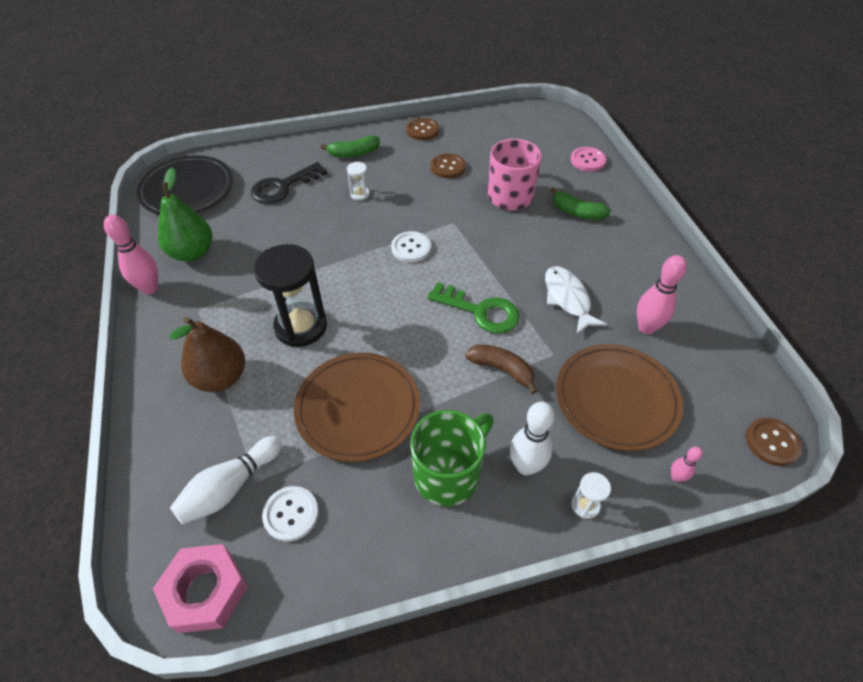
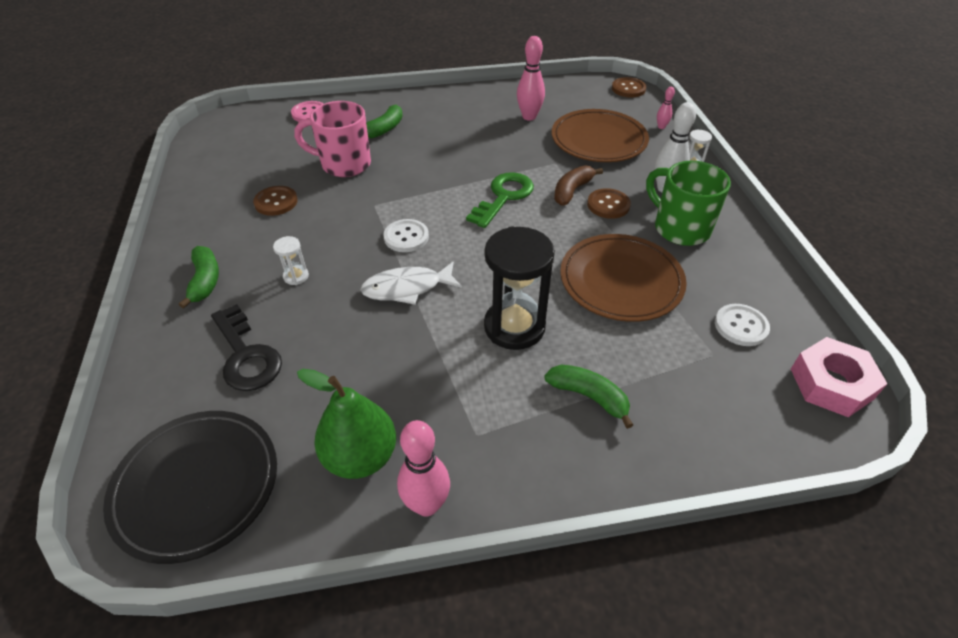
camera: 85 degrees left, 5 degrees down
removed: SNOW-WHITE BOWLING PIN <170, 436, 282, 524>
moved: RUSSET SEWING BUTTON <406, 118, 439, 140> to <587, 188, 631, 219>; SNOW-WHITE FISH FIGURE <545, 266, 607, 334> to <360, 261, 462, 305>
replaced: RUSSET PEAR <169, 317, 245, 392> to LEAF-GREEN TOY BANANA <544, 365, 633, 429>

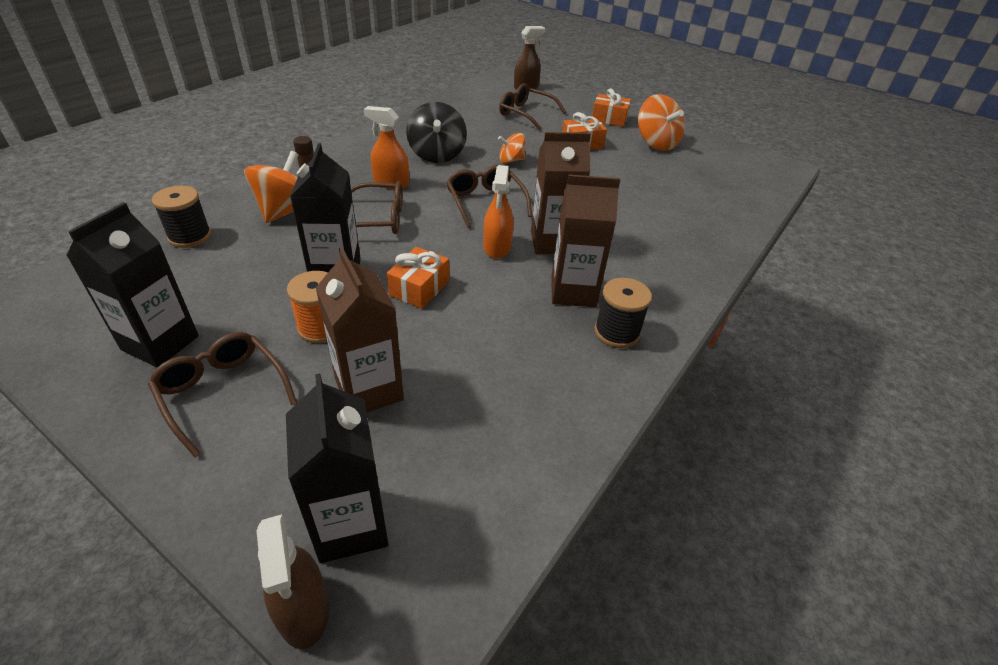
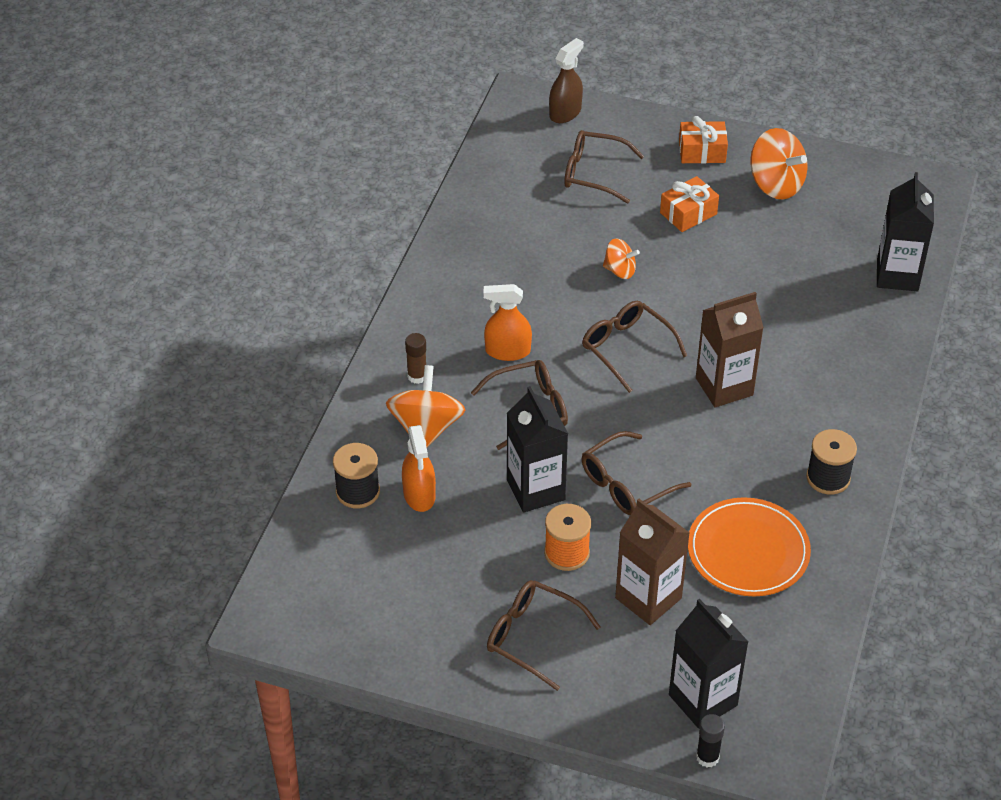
camera: 15 degrees left, 5 degrees up
removed: JET-BLACK TOY TOP <406, 102, 467, 163>; RUSSET CARTON <551, 175, 620, 307>
added: BRIGHT ORANGE FLAT DISH <688, 497, 811, 596>
moved: BRIGHT ORANGE SPRAY BOTTLE <483, 165, 513, 259> to <402, 425, 436, 512>; JET-BLACK CARTON <66, 202, 199, 367> to <877, 172, 934, 291>
replaced: BRIGHT ORANGE PRESENT <387, 247, 449, 309> to RUSSET EYEGLASSES <582, 431, 691, 515>; RUSSET SPRAY BOTTLE <256, 514, 329, 649> to JET-BLACK GLUE STICK <696, 714, 725, 767>
turned: BRIGHT ORANGE TOY TOP <498, 133, 525, 163> = <603, 239, 640, 279> 135 degrees counterclockwise

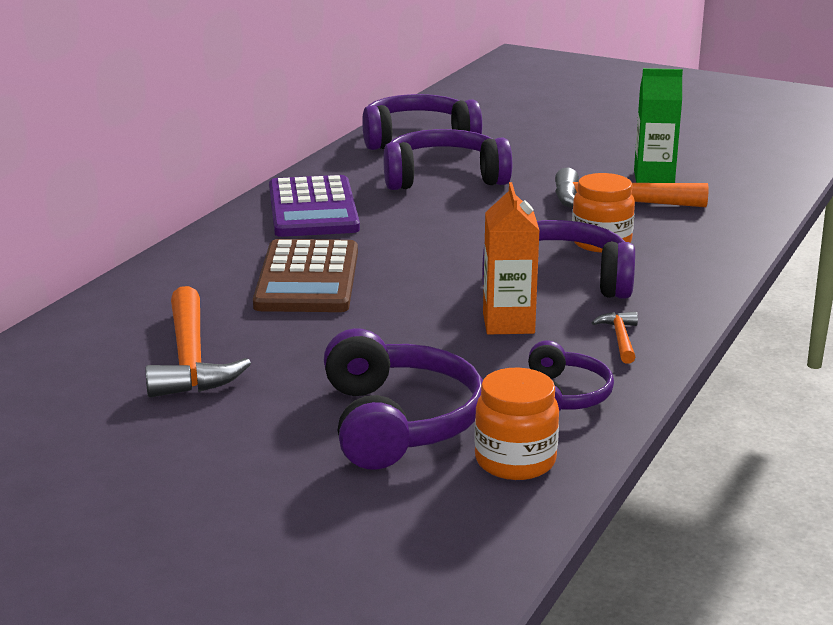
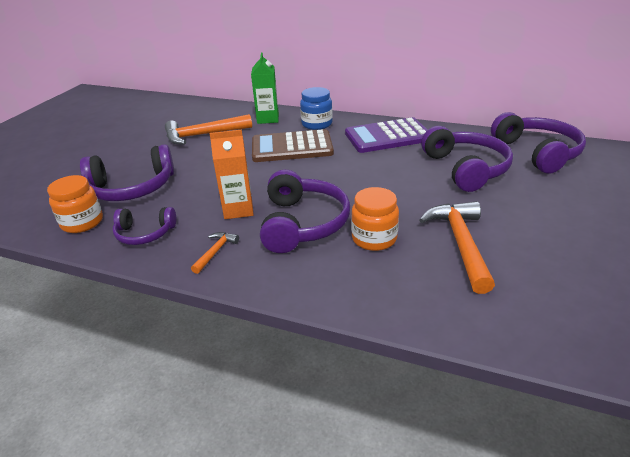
camera: 85 degrees right, 10 degrees up
added: COBALT PRESERVE JAR <300, 87, 333, 130>
moved: LEAF-GREEN CARTON <634, 68, 683, 183> to <251, 52, 279, 124>
turned: BRIGHT ORANGE HAMMER <591, 312, 638, 364> = <191, 232, 239, 274> 60 degrees counterclockwise

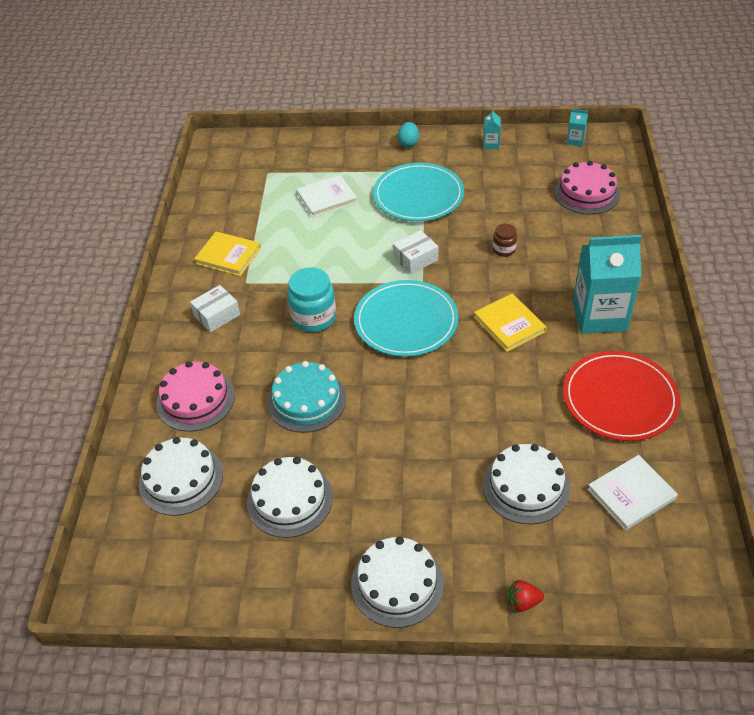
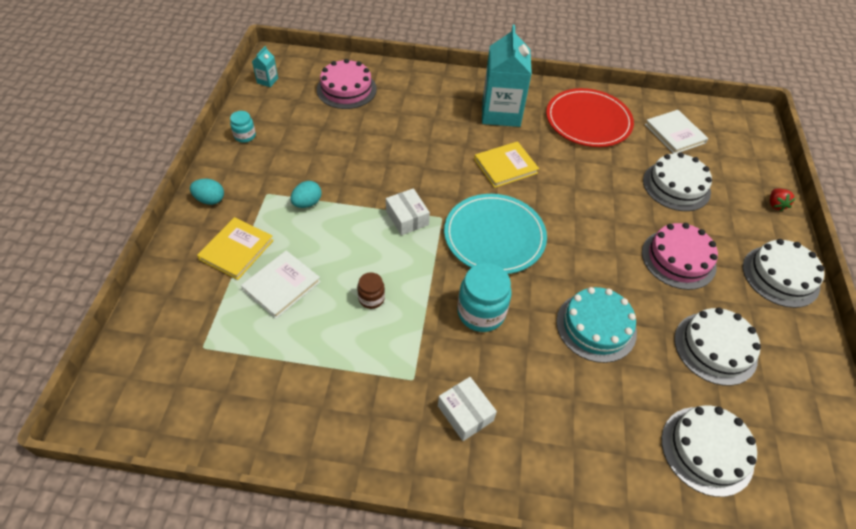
camera: 90 degrees left, 5 degrees up
moved: RUSSET PRESERVE JAR <493, 224, 517, 257> to <357, 272, 385, 309>; BRIGHT YELLOW HARDCOVER <194, 231, 261, 276> to <197, 217, 274, 280>; PINK LAYER CAKE <156, 361, 235, 432> to <642, 223, 718, 290>
replaced: TURQUOISE CARTON <483, 109, 501, 149> to TURQUOISE PRESERVE JAR <230, 111, 256, 143>; TURQUOISE FLAT DISH <373, 163, 464, 221> to TURQUOISE EGG SHAPE <290, 181, 322, 208>
turned: SNOW-WHITE HARDCOVER <296, 175, 357, 217> = <241, 250, 321, 319> 60 degrees clockwise

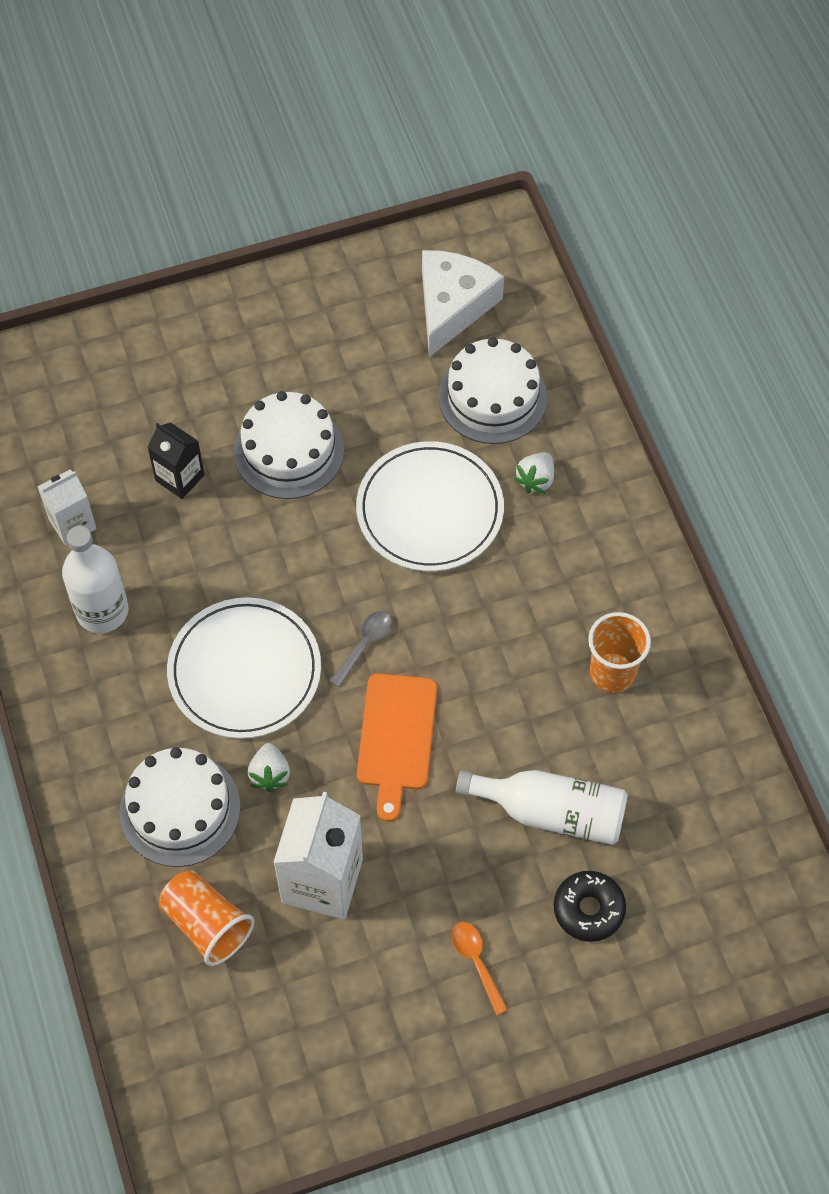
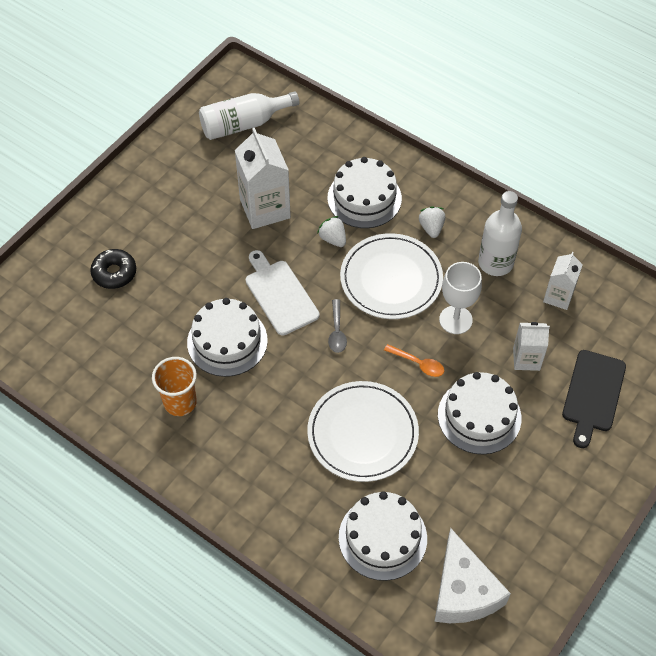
camera: 145 degrees right, 5 degrees down
removed: BRIGHT ORANGE BEAKER <159, 870, 254, 966>
added: SNOW-WHITE GOBLET <439, 262, 482, 334>; SNOW-WHITE LAYER CAKE <187, 298, 268, 377>; JET-BLACK CHOPPING BOARD <562, 350, 626, 448>
moved: SNOW-WHITE BERRY <514, 452, 554, 494> to <419, 206, 445, 238>; SNOW-WHITE FLASK <456, 770, 628, 845> to <199, 91, 299, 140>; BRIGHT ORANGE SPOON <452, 922, 508, 1015> to <384, 344, 444, 377>
recoloured: JET-BLACK CARTON <147, 423, 205, 499> to SNOW-WHITE CARTON <513, 322, 550, 371>; BRIGHT ORANGE CHOPPING BOARD <357, 673, 437, 822> to SNOW-WHITE CHOPPING BOARD <246, 250, 320, 336>

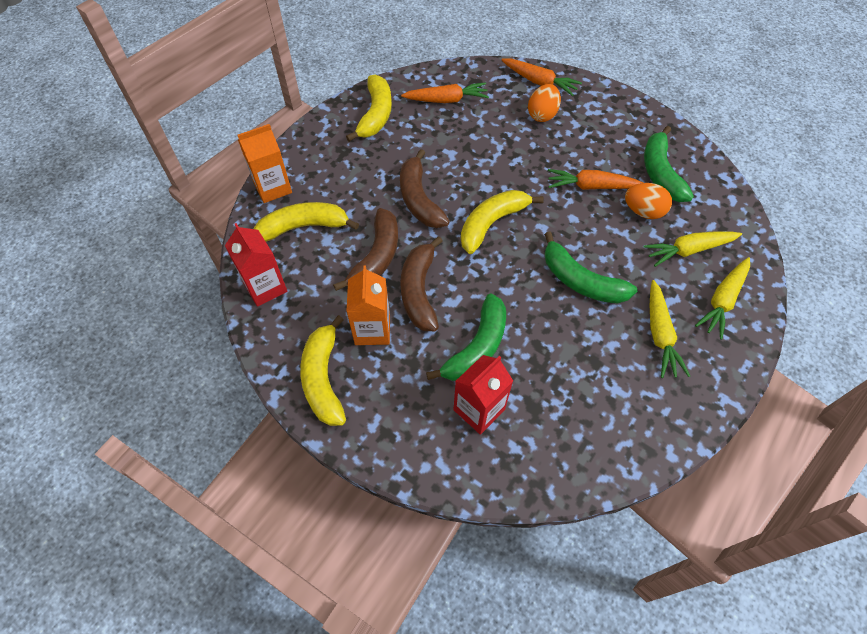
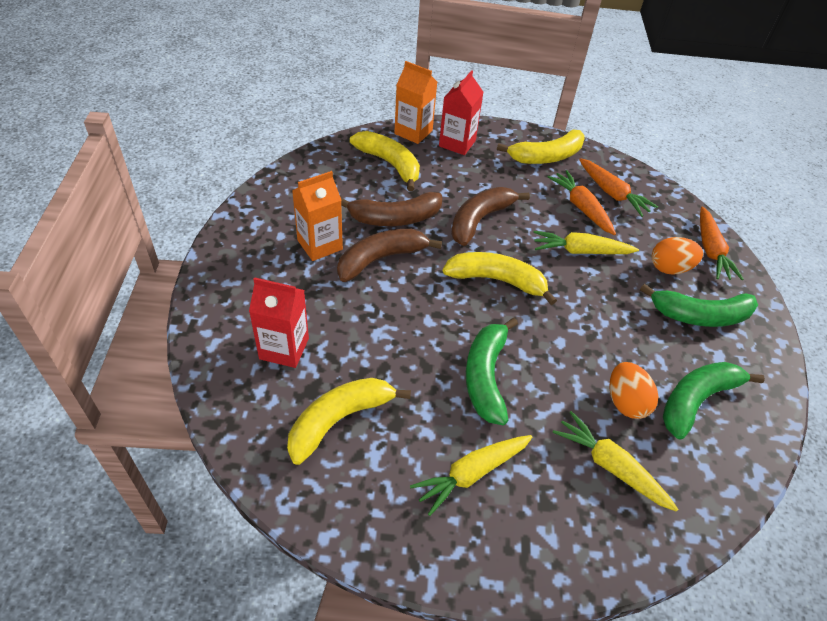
camera: 55 degrees right, 10 degrees down
moved: BRIGHT ORANGE TOY CARROT <548, 169, 643, 190> to <548, 170, 616, 235>; CRIMSON CARTON <225, 223, 287, 307> to <439, 70, 484, 155>; BRIGHT YELLOW TOY CARROT <695, 257, 750, 340> to <533, 231, 639, 254>; LEAF-GREEN TOY BANANA <426, 293, 506, 381> to <640, 284, 758, 327>; BRIGHT YELLOW TOY BANANA <300, 315, 346, 426> to <287, 378, 411, 465>

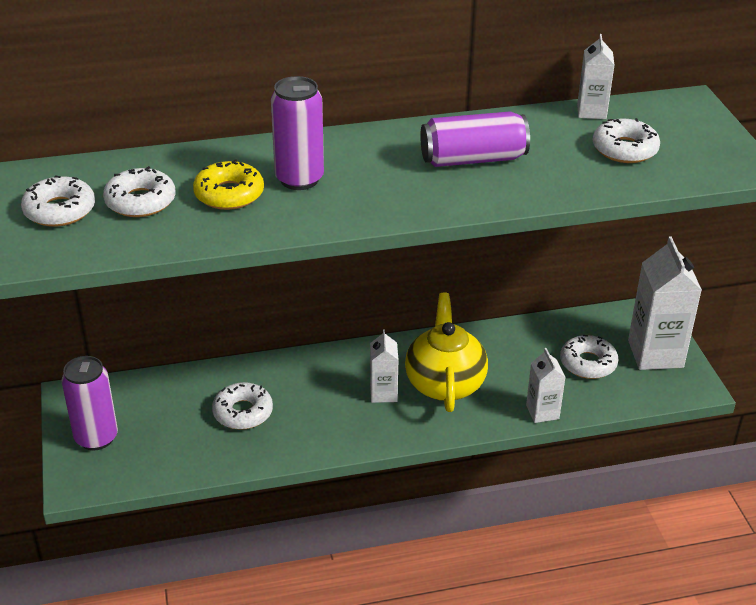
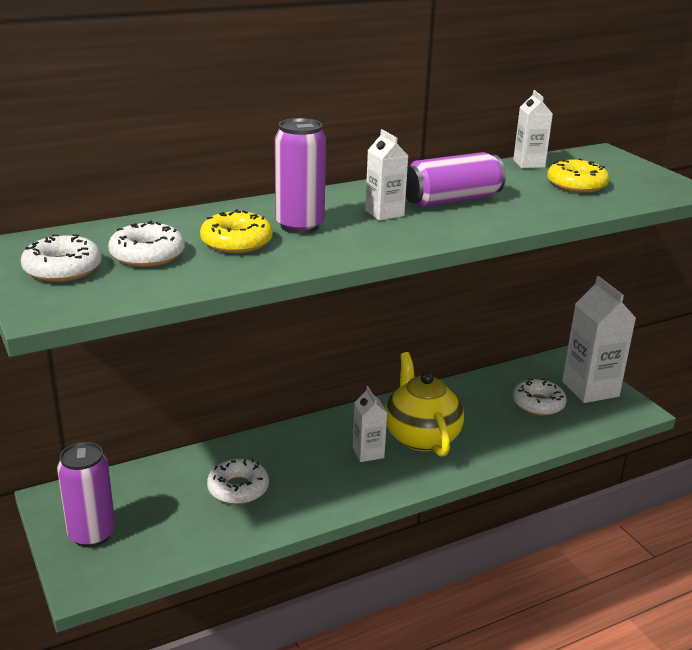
camera: 15 degrees left, 10 degrees down
moved: SNOW-WHITE CARTON <526, 348, 565, 423> to <365, 129, 408, 221>
recoloured: SNOW-WHITE DOUGHNUT <593, 118, 660, 163> to BRIGHT YELLOW DOUGHNUT <547, 158, 609, 193>

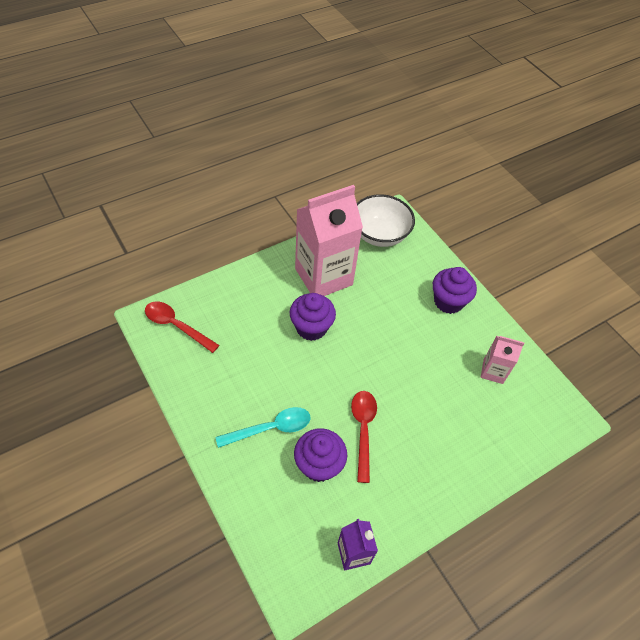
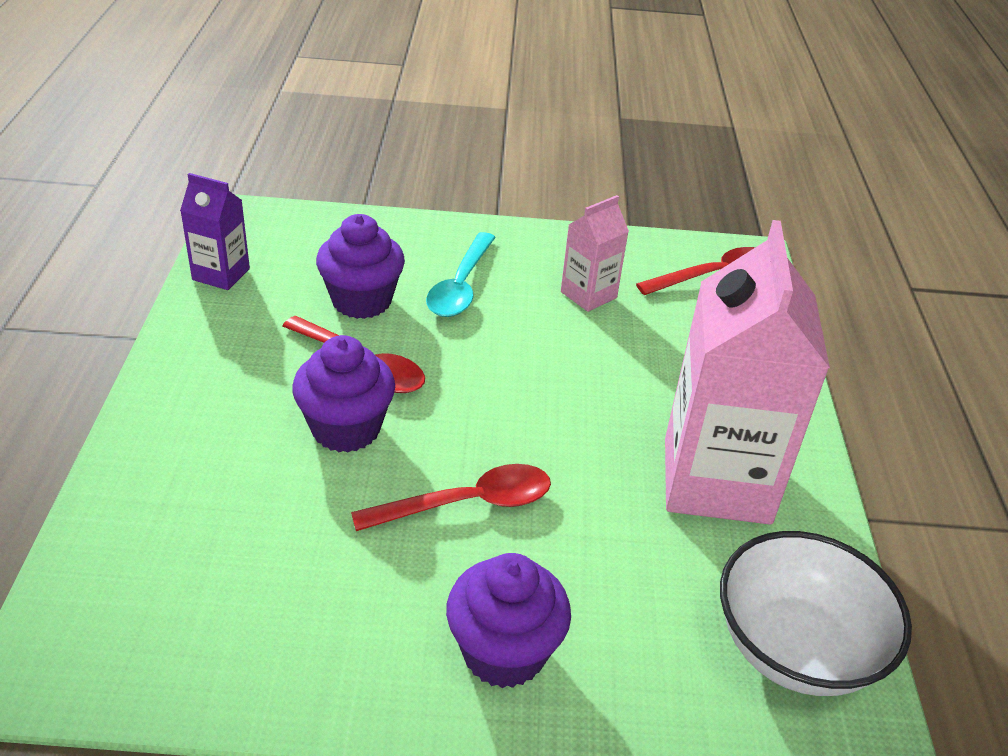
camera: 125 degrees right, 15 degrees down
added: CRIMSON SPOON <351, 464, 551, 531>
moved: ROYAL PURPLE MUFFIN <290, 293, 336, 341> to <292, 335, 395, 453>; PINK CARTON <481, 336, 524, 384> to <561, 195, 629, 312>

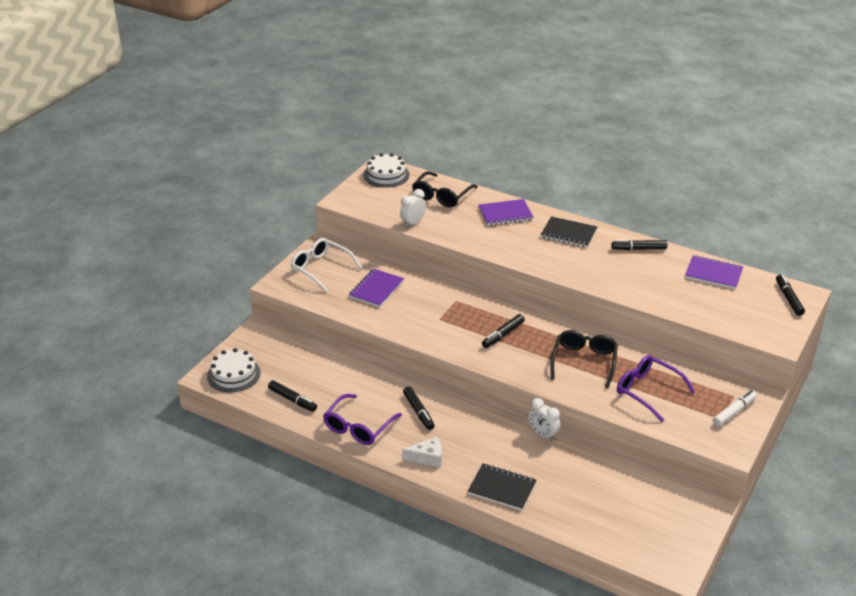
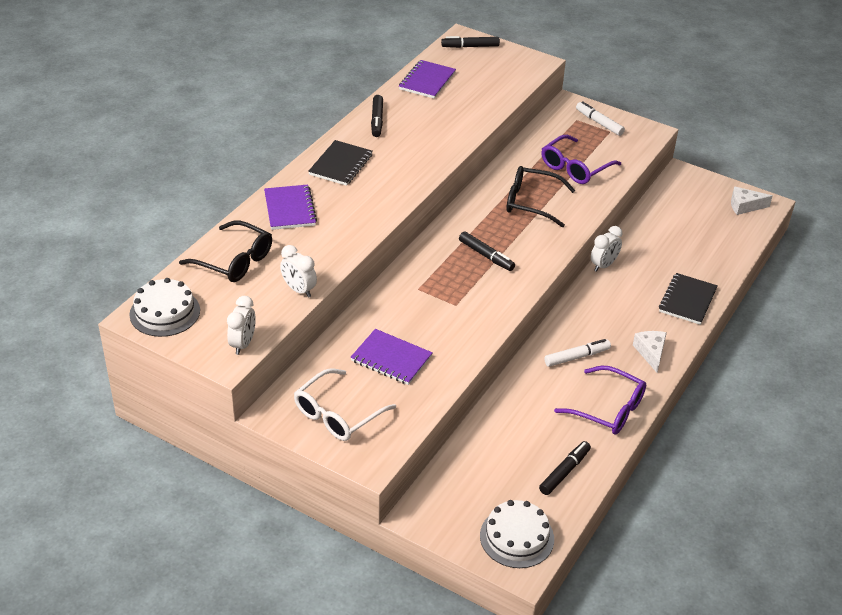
camera: 90 degrees left, 5 degrees up
added: SNOW-WHITE PIECE OF CHEESE <731, 186, 772, 215>; SNOW-WHITE BEDSIDE CLOCK <227, 296, 256, 355>
recoloured: JET-BLACK MARKER <403, 386, 435, 430> to SNOW-WHITE MARKER <544, 339, 611, 367>

